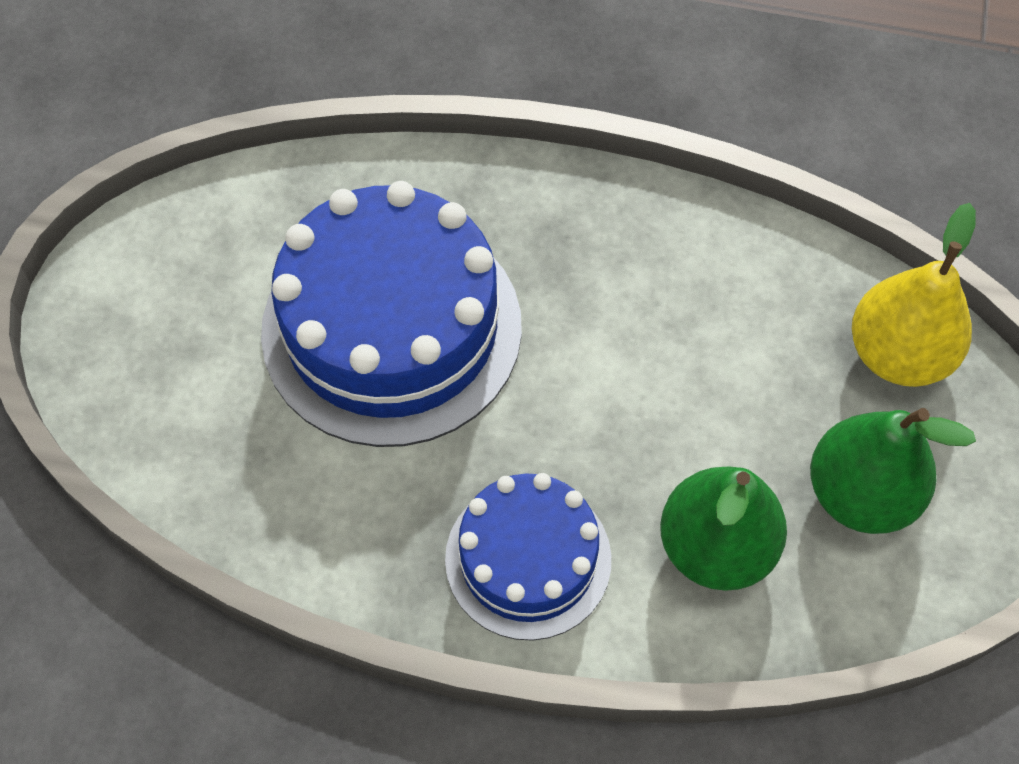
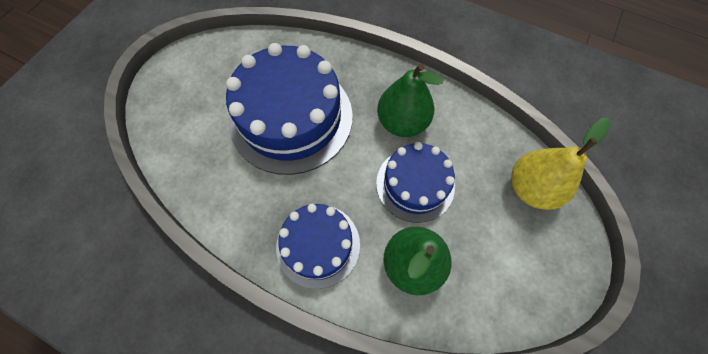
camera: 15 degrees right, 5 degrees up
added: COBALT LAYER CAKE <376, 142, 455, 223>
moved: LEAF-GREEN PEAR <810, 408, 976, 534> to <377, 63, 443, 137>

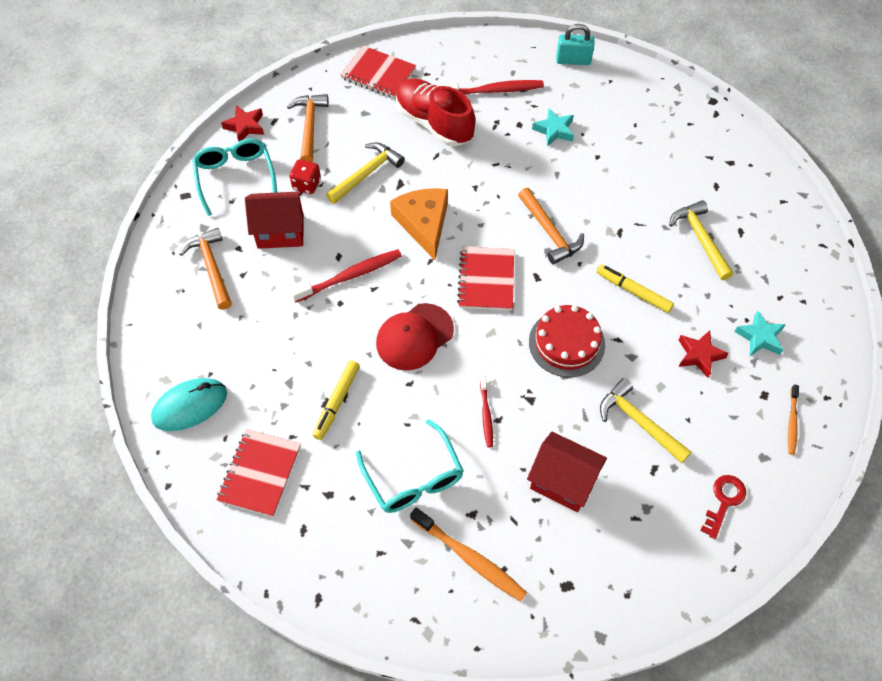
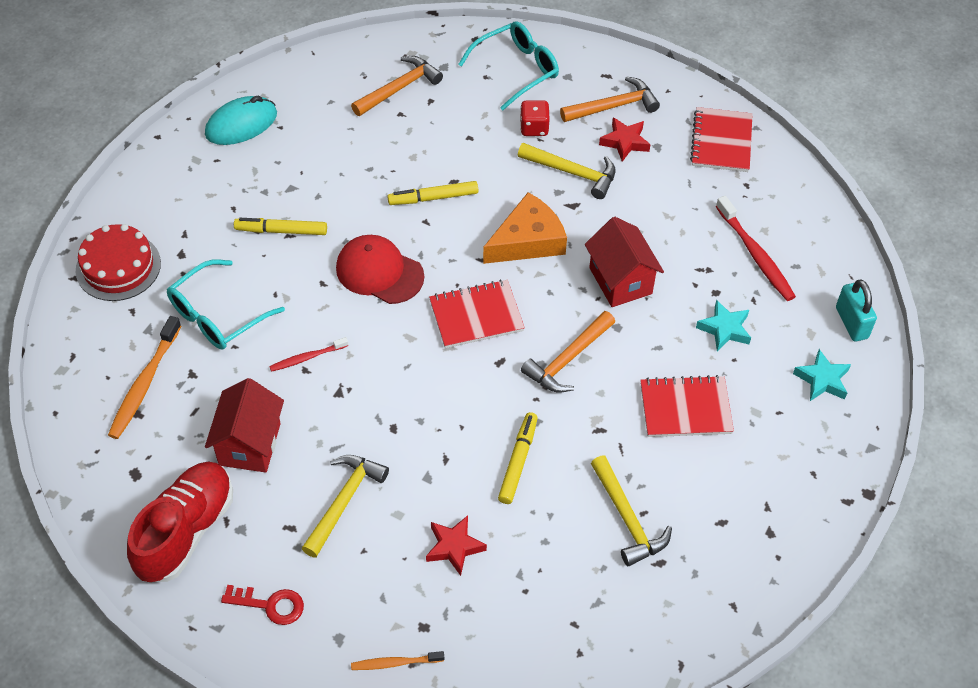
camera: 70 degrees right, 5 degrees down
moved: CRIMSON SNEAKER <395, 78, 476, 146> to <127, 462, 233, 582>; CRIMSON FIVE-POINTED STAR <221, 105, 264, 142> to <599, 117, 651, 162>; CRIMSON COTTAGE <245, 191, 304, 249> to <585, 217, 664, 307>; CRIMSON LAYER CAKE <529, 305, 605, 377> to <76, 224, 161, 301>; TURQUOISE FIVE-POINTED STAR <735, 310, 786, 356> to <793, 349, 851, 401>; CRIMSON NOTEBOOK <217, 429, 301, 517> to <640, 375, 734, 437>
replaced: CRIMSON DENTAL BRUSH <290, 249, 402, 302> to BRIGHT YELLOW MARKER <387, 181, 478, 205>
turned: BRIGHT YELLOW HAMMER <669, 200, 733, 280> = <591, 456, 672, 566> 105 degrees clockwise; TURQUOISE PC MOUSE <151, 378, 227, 431> = <205, 96, 277, 145> 75 degrees counterclockwise

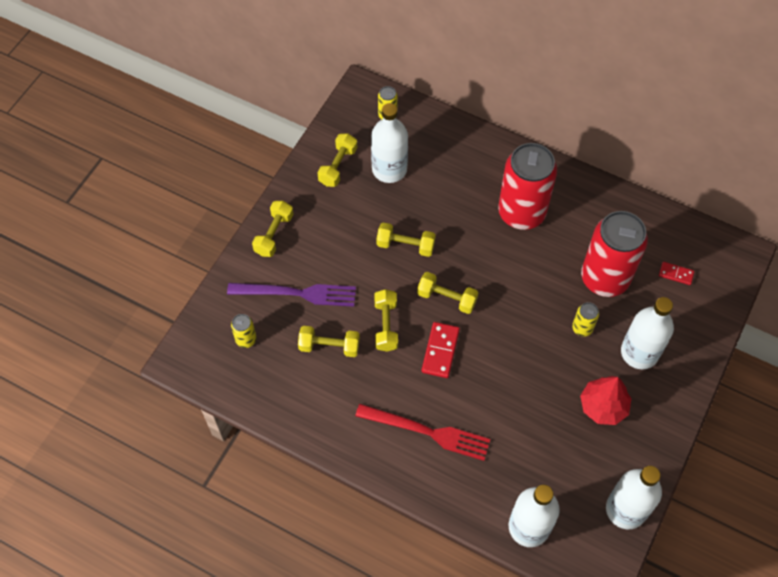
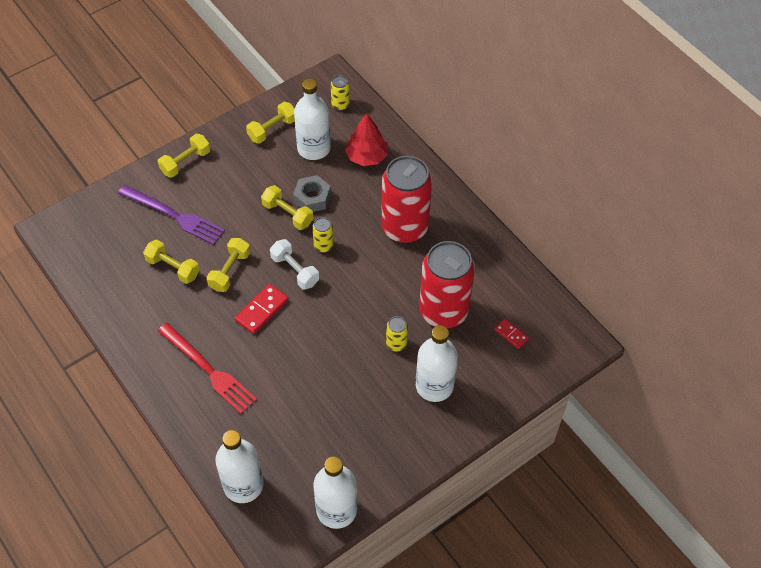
camera: 25 degrees right, 5 degrees down
added: ASH-GREY HEX NUT <293, 175, 331, 212>
moved: BRIGHT YELLOW TIN <231, 314, 257, 348> to <312, 217, 334, 252>; CRIMSON TREE <580, 376, 631, 425> to <345, 114, 388, 166>
recoloured: BRIGHT YELLOW FREE WEIGHT <417, 272, 478, 314> to SNOW-WHITE FREE WEIGHT <270, 239, 319, 290>

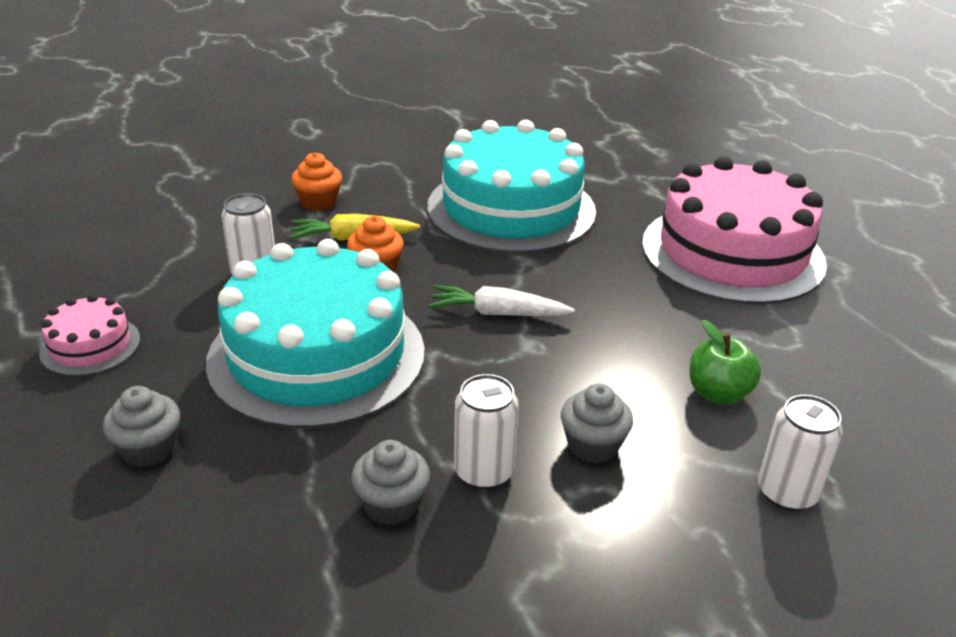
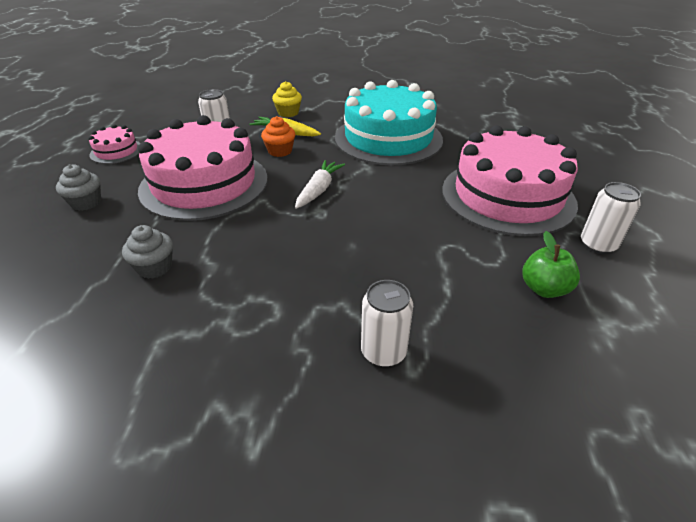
camera: 30 degrees right, 5 degrees up
removed: ASH-GREY MUFFIN <561, 383, 633, 463>
moved: LEAF-GREEN TOY APPLE <690, 320, 761, 405> to <523, 231, 580, 298>; SNOW-WHITE TIN <454, 374, 519, 489> to <581, 182, 641, 254>
recoloured: BRIGHT ORANGE MUFFIN <291, 152, 342, 211> to BRIGHT YELLOW MUFFIN <272, 81, 302, 117>; TURQUOISE LAYER CAKE <206, 239, 425, 429> to PINK LAYER CAKE <138, 115, 268, 221>
turned: SNOW-WHITE TOY CARROT <429, 285, 575, 316> = <295, 160, 345, 209> 75 degrees clockwise

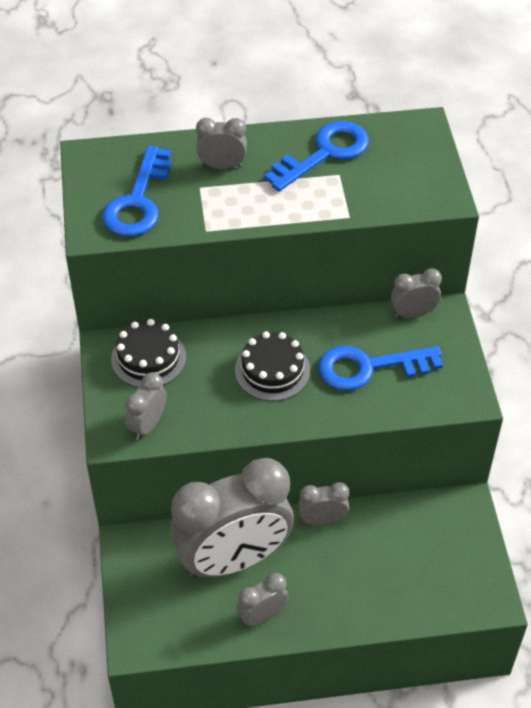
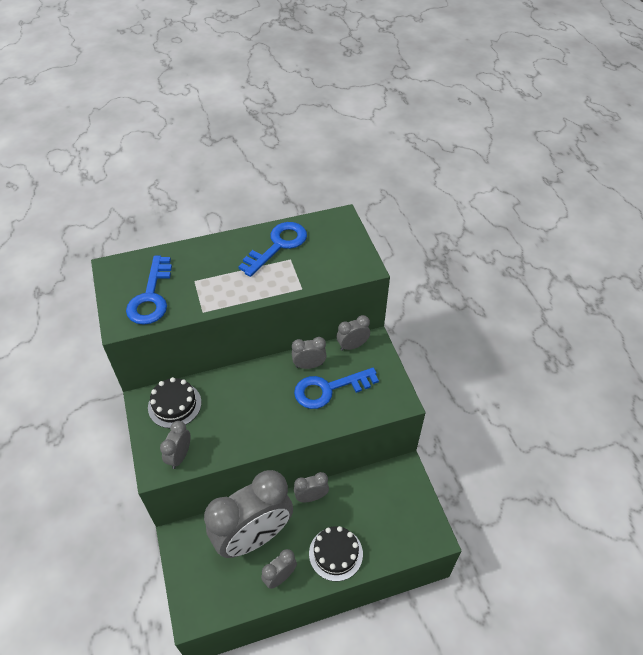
camera: 10 degrees left, 0 degrees up
moved: ASH-GREY BEDSIDE CLOCK <196, 118, 247, 169> to <292, 337, 327, 369>; JET-BLACK LAYER CAKE <235, 331, 310, 401> to <309, 526, 363, 581>

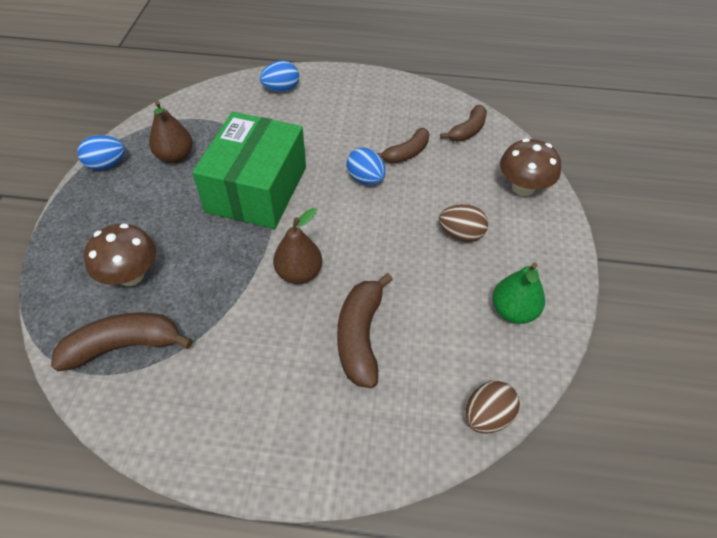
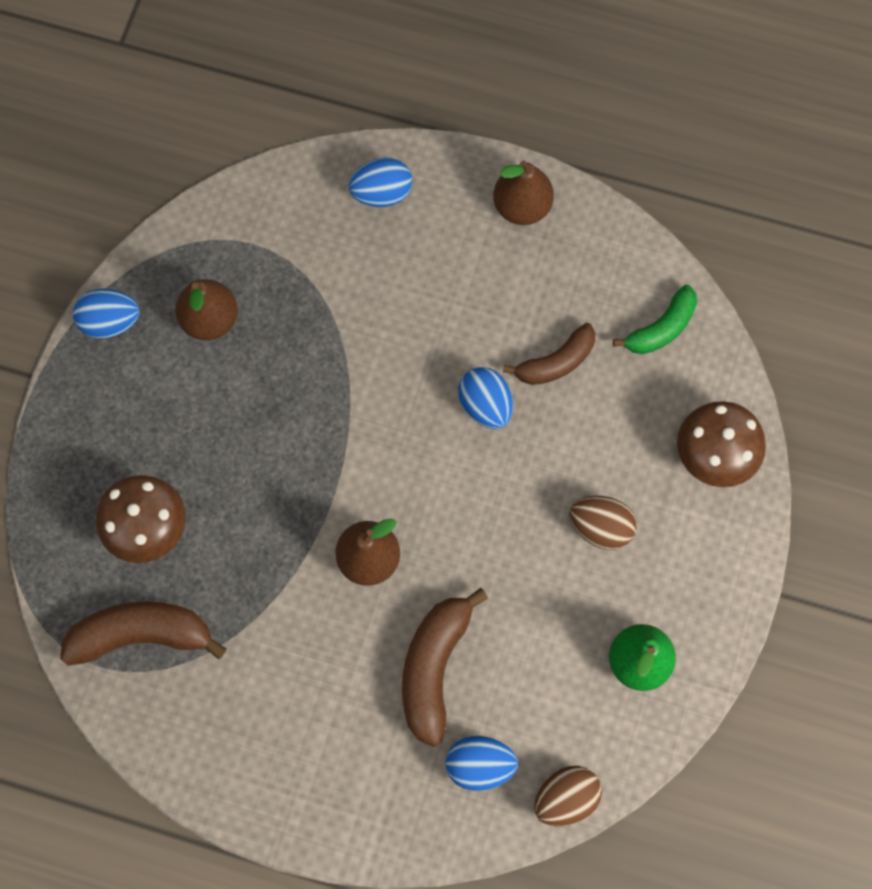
camera: 10 degrees right, 20 degrees up
removed: LEAF-GREEN PACKAGE <192, 112, 306, 229>
added: RUSSET PEAR <493, 160, 554, 225>; COBALT EGG SHAPE <445, 736, 518, 791>
recoloured: RUSSET TOY BANANA <440, 105, 487, 141> to LEAF-GREEN TOY BANANA <613, 285, 697, 354>

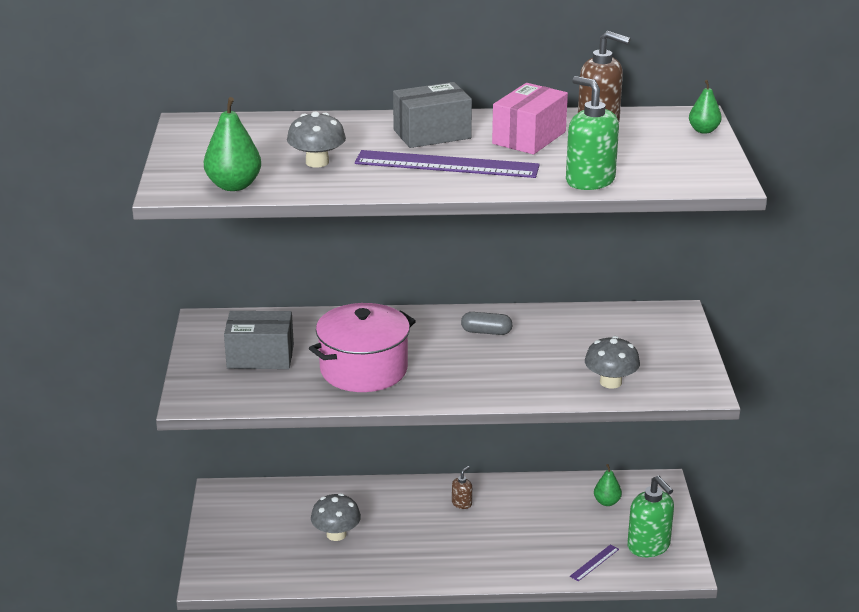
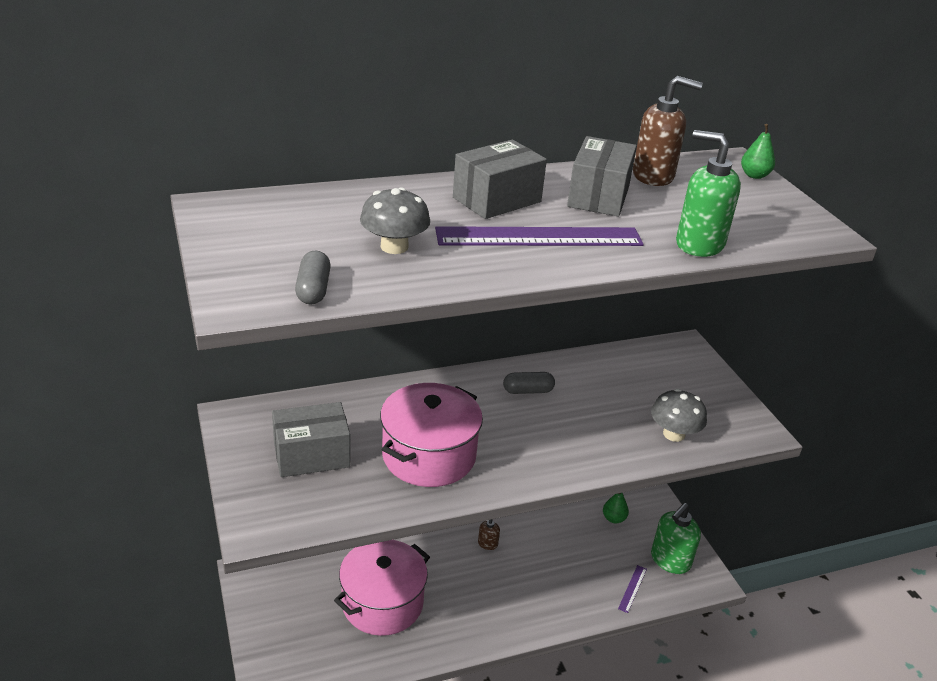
camera: 20 degrees left, 5 degrees up
replaced: LEAF-GREEN PEAR <204, 97, 261, 191> to ASH-GREY PILL SHAPE <295, 251, 331, 304>; ASH-GREY MUSHROOM <311, 493, 361, 541> to PINK STOCKPOT <334, 540, 430, 636>
recoloured: PINK PACKAGE <492, 83, 568, 154> to ASH-GREY PACKAGE <567, 136, 637, 217>
turned: LEAF-GREEN SOAP DISPENSER <627, 476, 674, 557> = <651, 503, 701, 574> 90 degrees clockwise

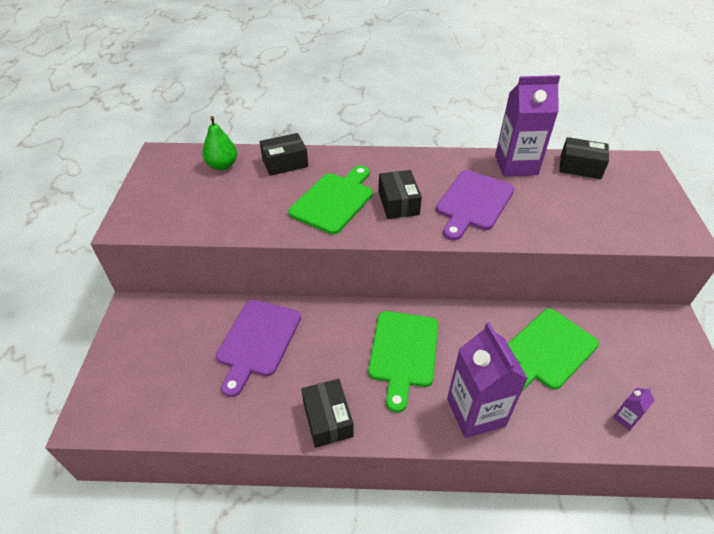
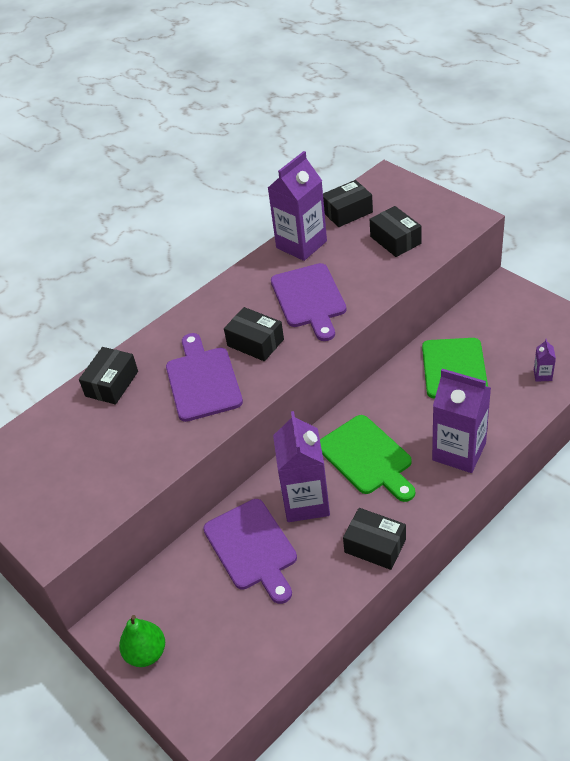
camera: 40 degrees left, 0 degrees up
added: JET-BLACK PACKAGE <370, 206, 421, 257>; ROYAL PURPLE CARTON <273, 411, 330, 522>
moved: LEAF-GREEN PEAR <202, 116, 237, 170> to <119, 615, 165, 667>
recoloured: LEAF-GREEN CHOPPING BOARD <288, 166, 373, 234> to ROYAL PURPLE CHOPPING BOARD <166, 333, 243, 422>

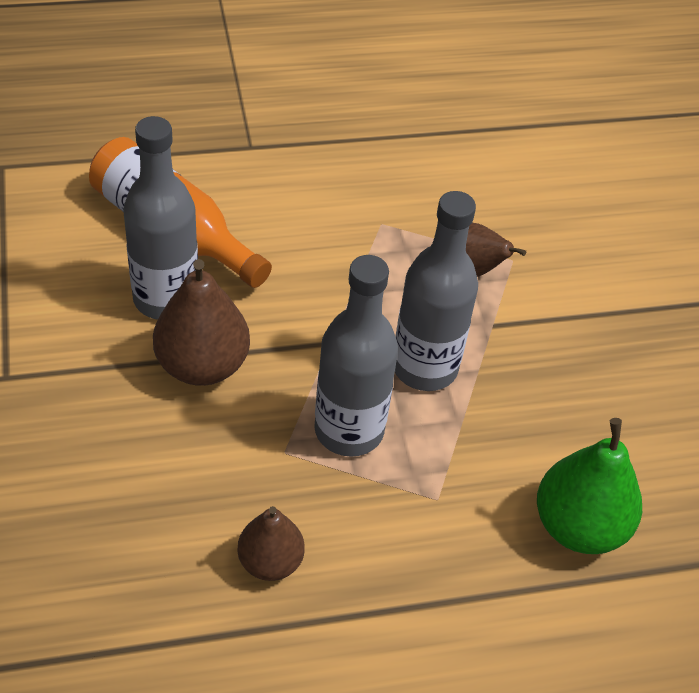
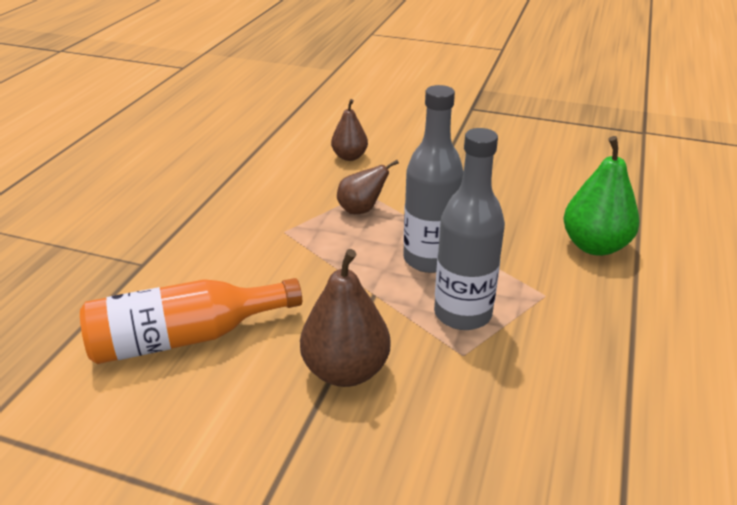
camera: 55 degrees left, 15 degrees down
removed: ASH-GREY FLASK <123, 116, 198, 320>
moved: RUSSET PEAR <237, 506, 305, 581> to <331, 99, 368, 161>

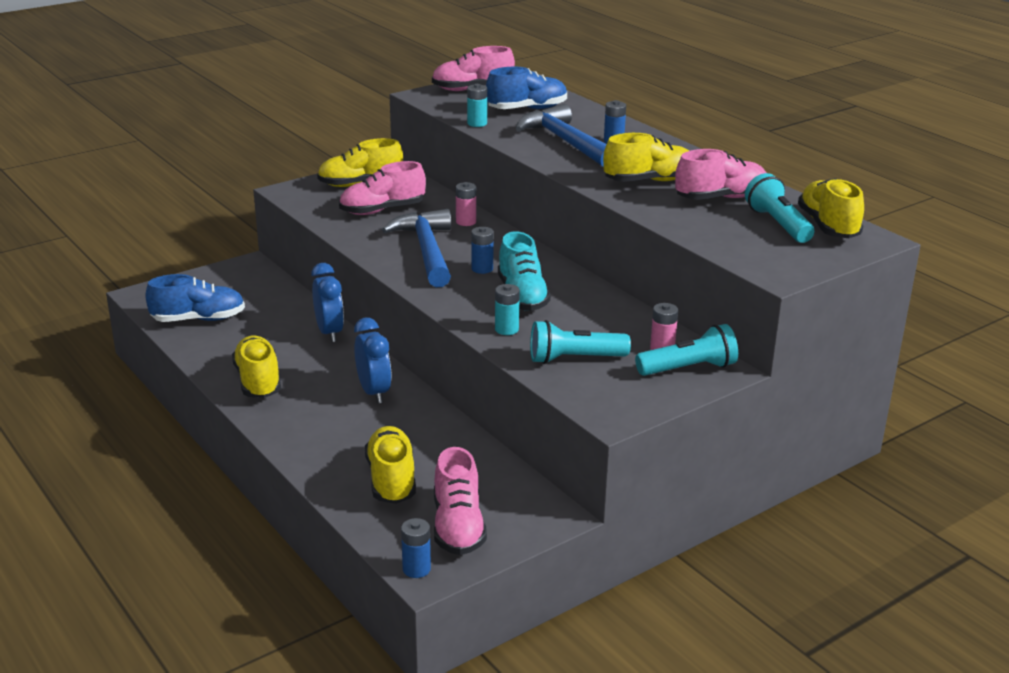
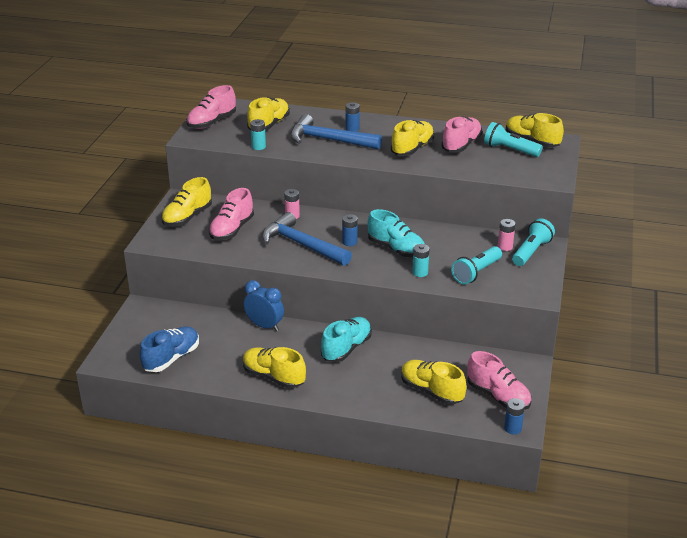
camera: 40 degrees left, 5 degrees up
replaced: COBALT BEDSIDE CLOCK <354, 318, 391, 404> to TURQUOISE SNEAKER <321, 317, 372, 362>
recoloured: COBALT SNEAKER <486, 67, 567, 109> to BRIGHT YELLOW SNEAKER <247, 97, 290, 131>

